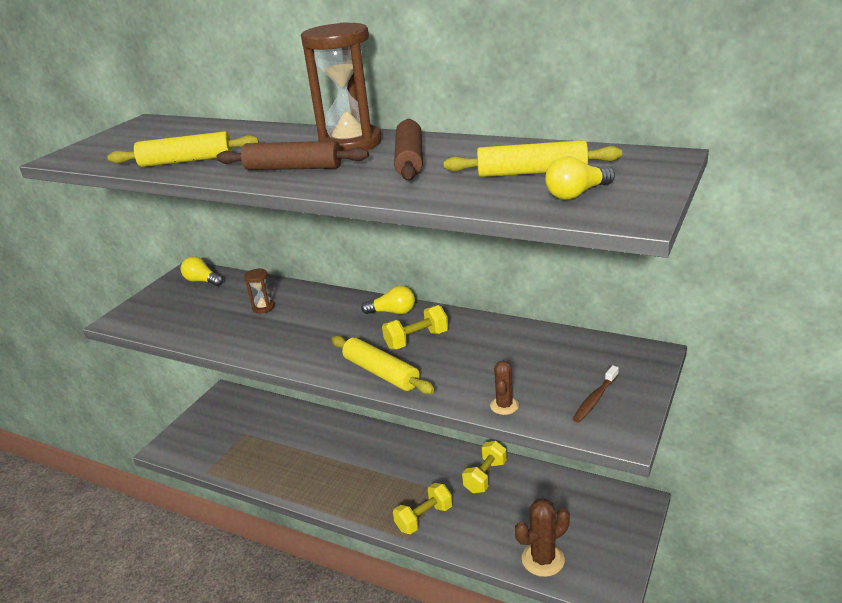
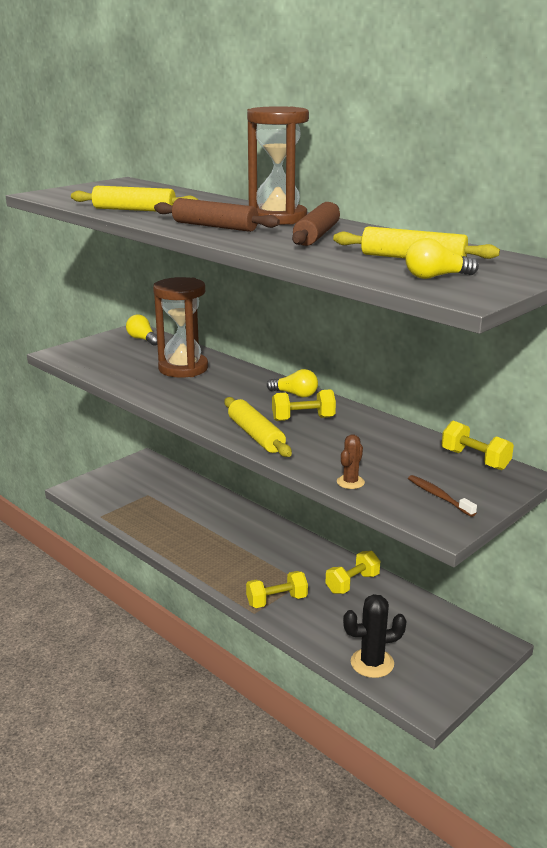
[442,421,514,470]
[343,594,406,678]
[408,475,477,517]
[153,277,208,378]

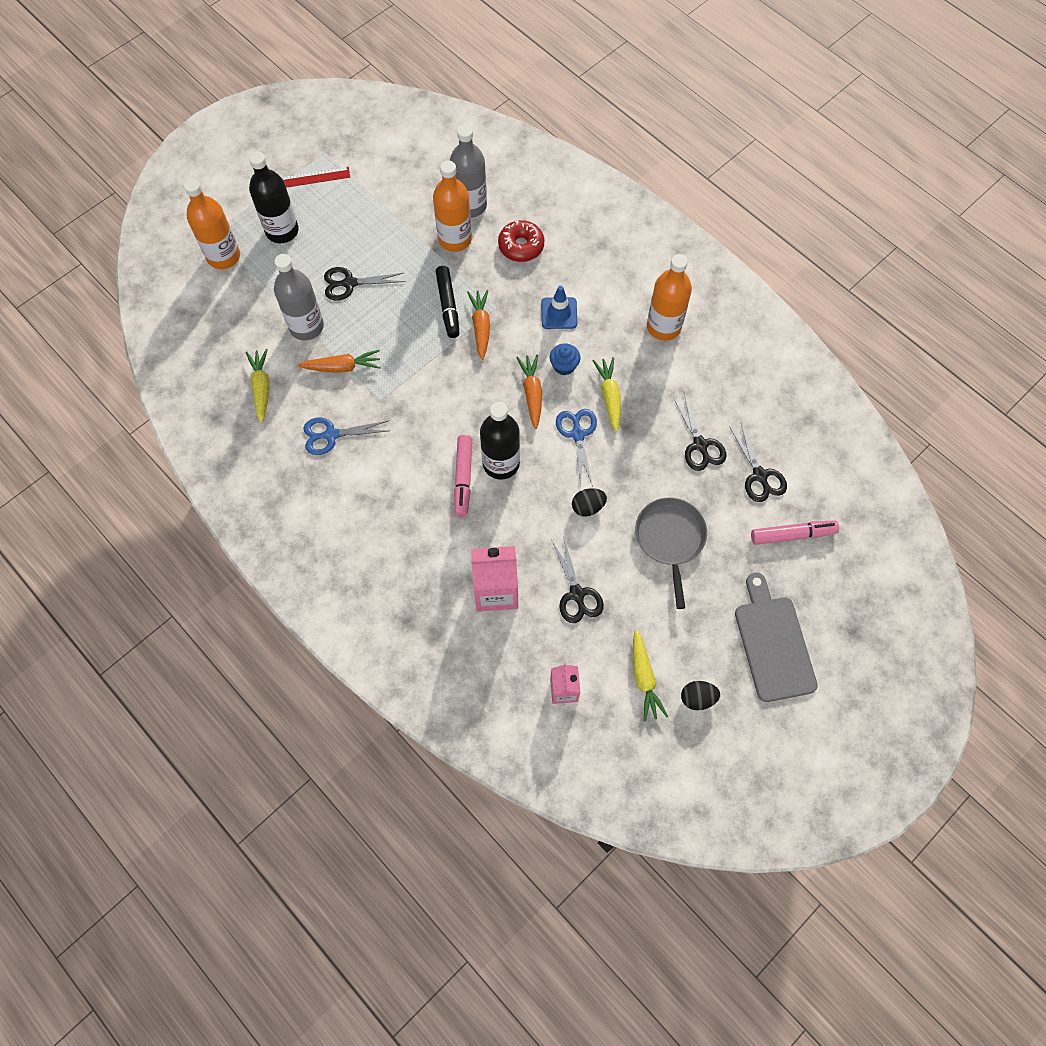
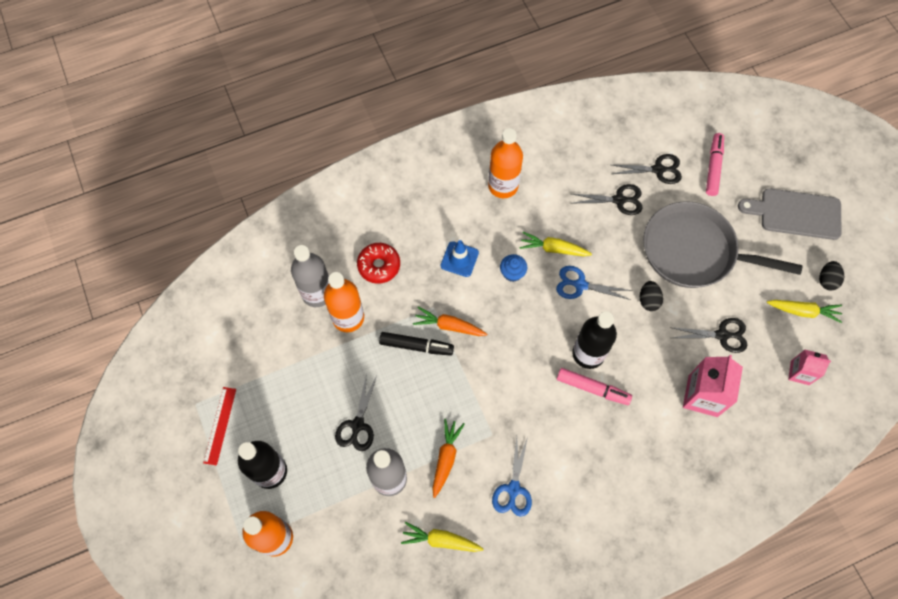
[516,355,542,429] (first image)
[643,201,803,288]

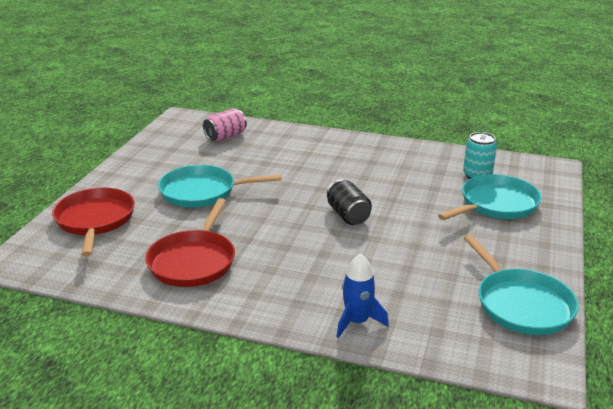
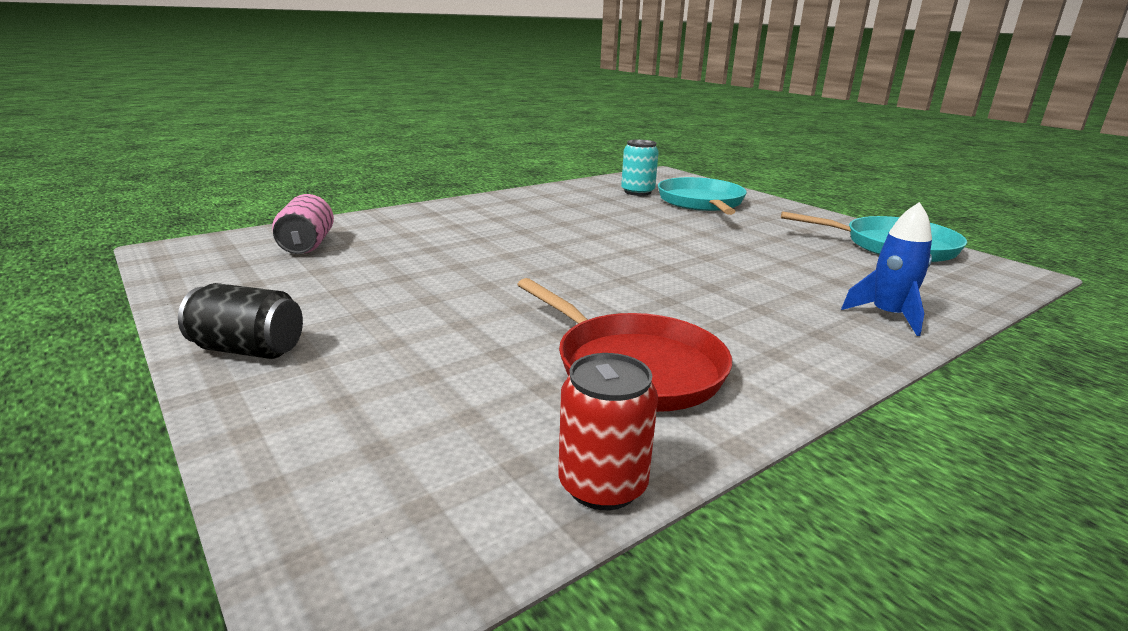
[52,188,135,257] (first image)
[158,165,282,208] (first image)
[558,353,658,510]
[178,283,303,359]

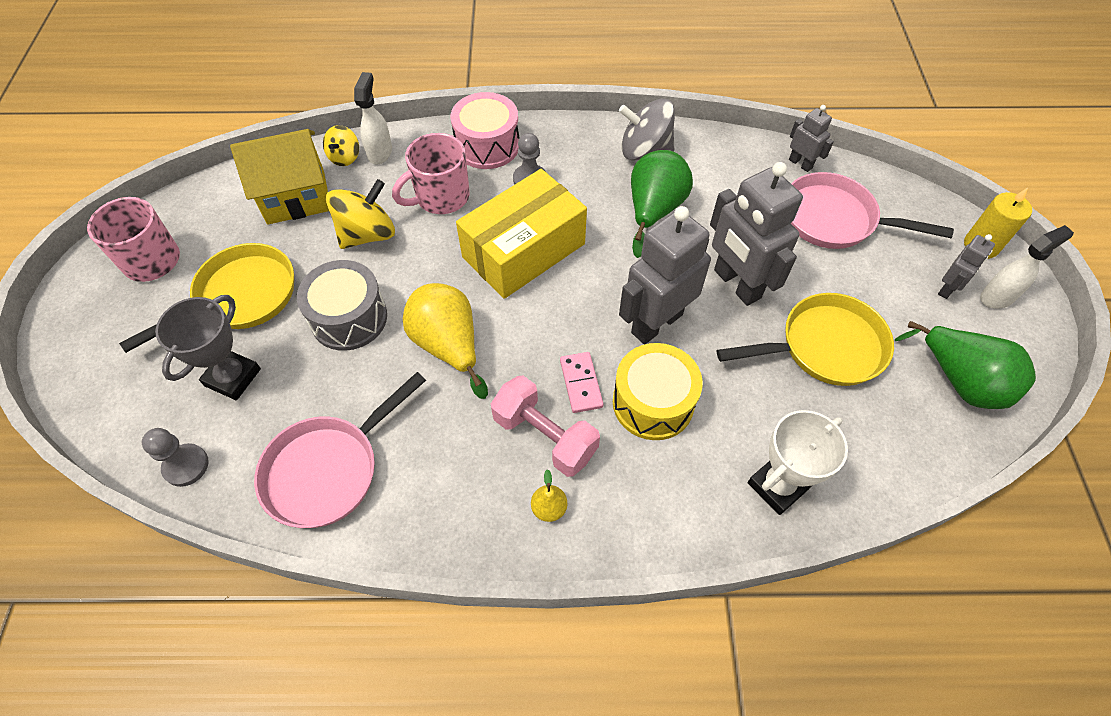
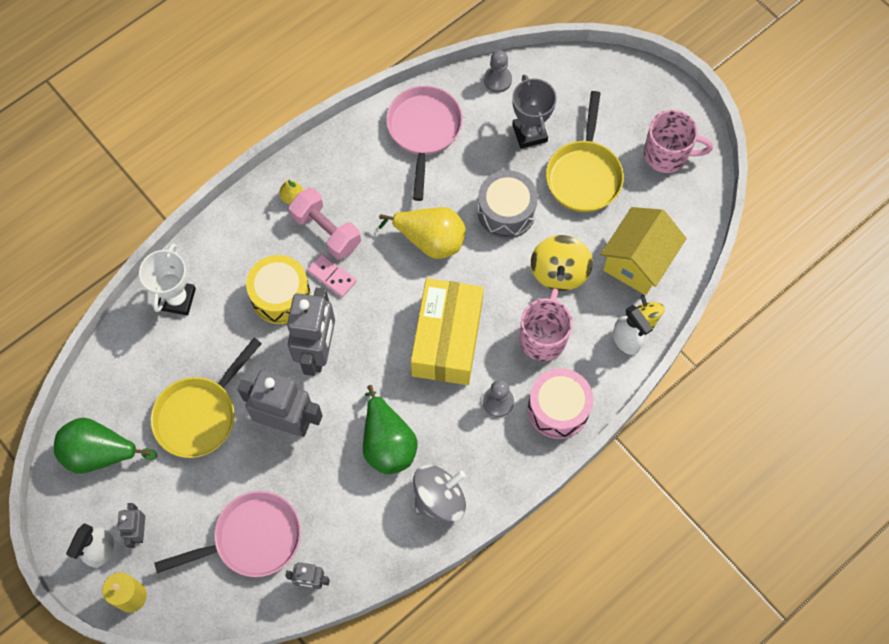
[289,188,361,259]

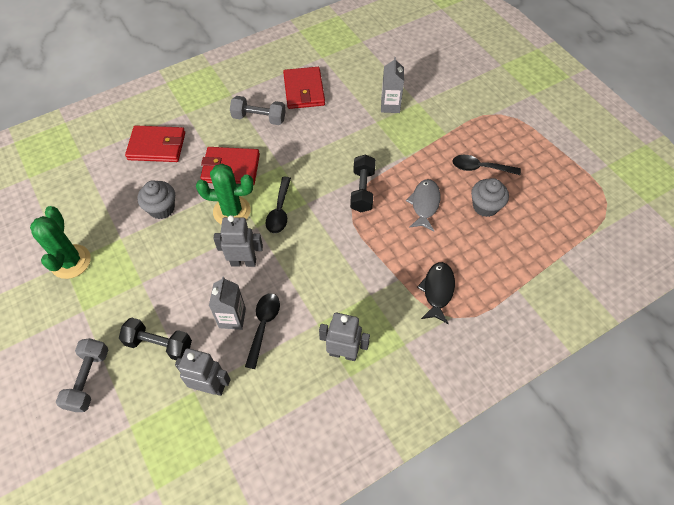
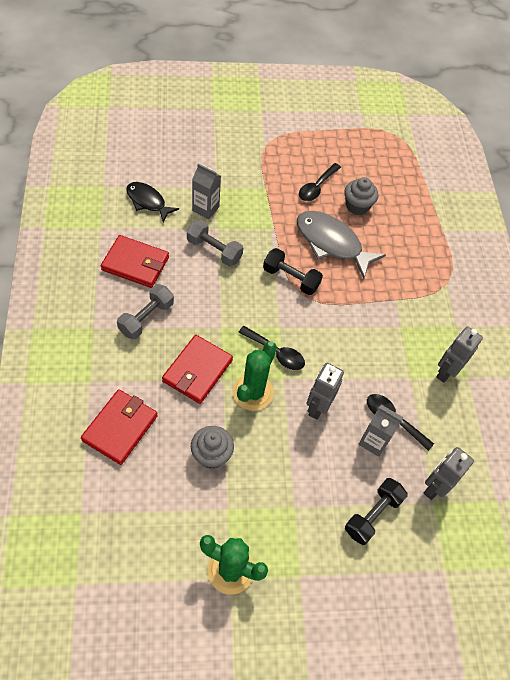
[187,220,243,267]
[126,182,179,222]
[297,211,386,279]

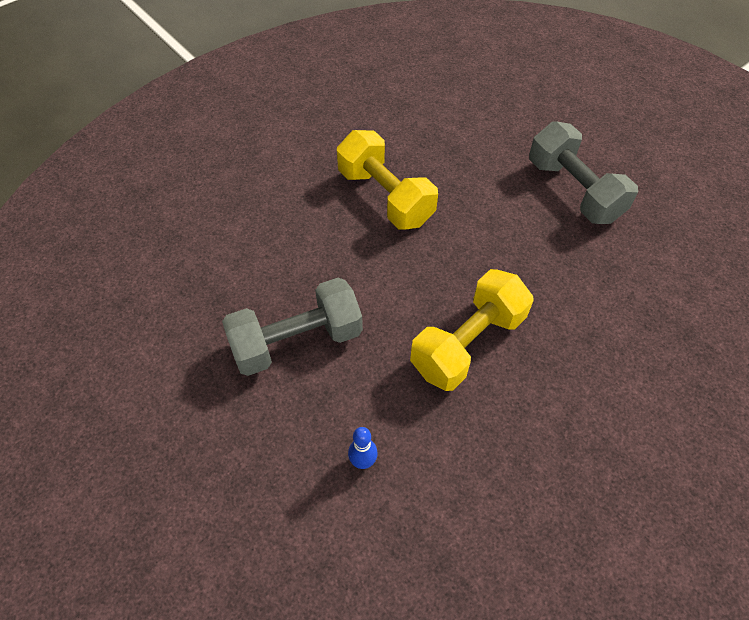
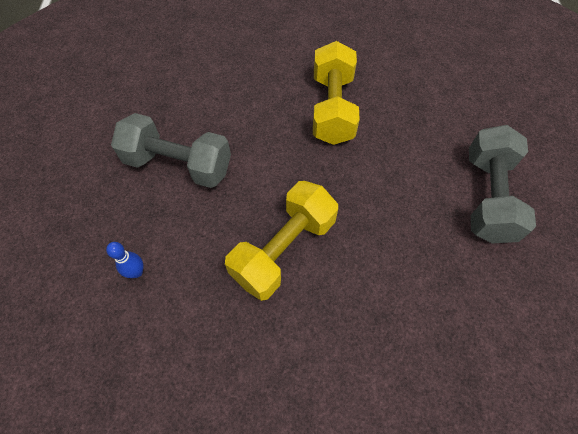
[225,181,338,301]

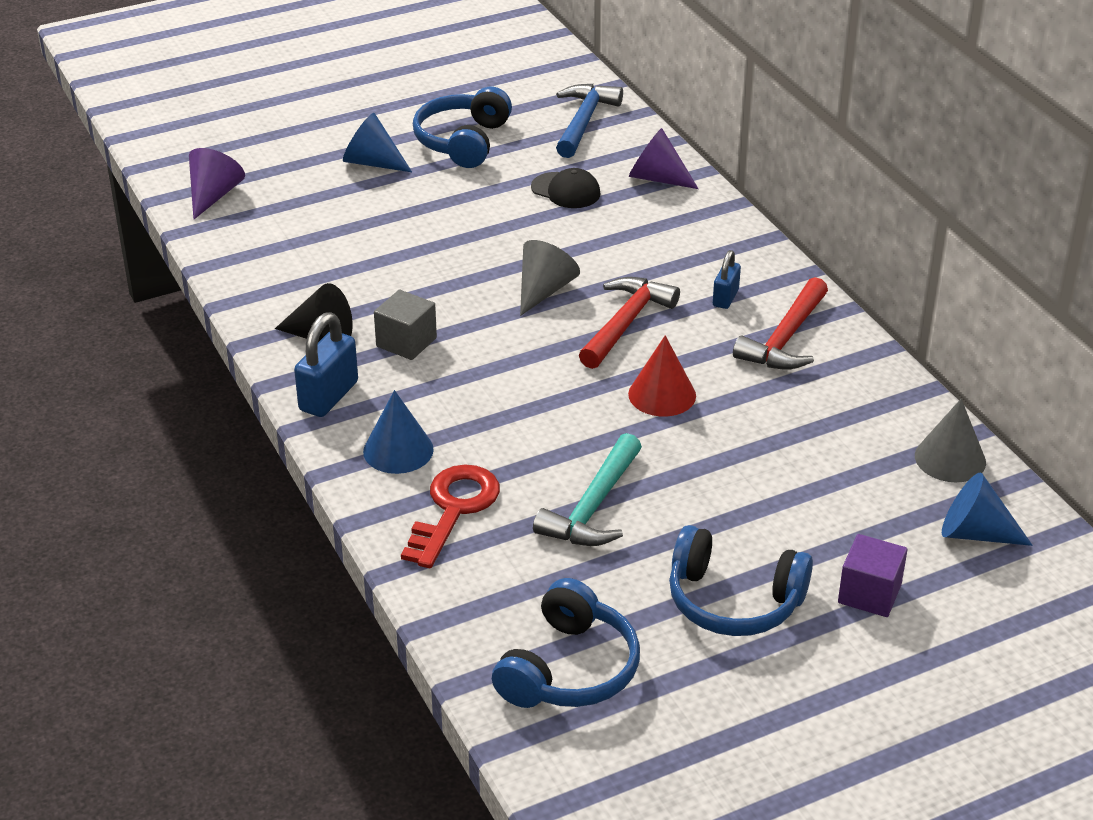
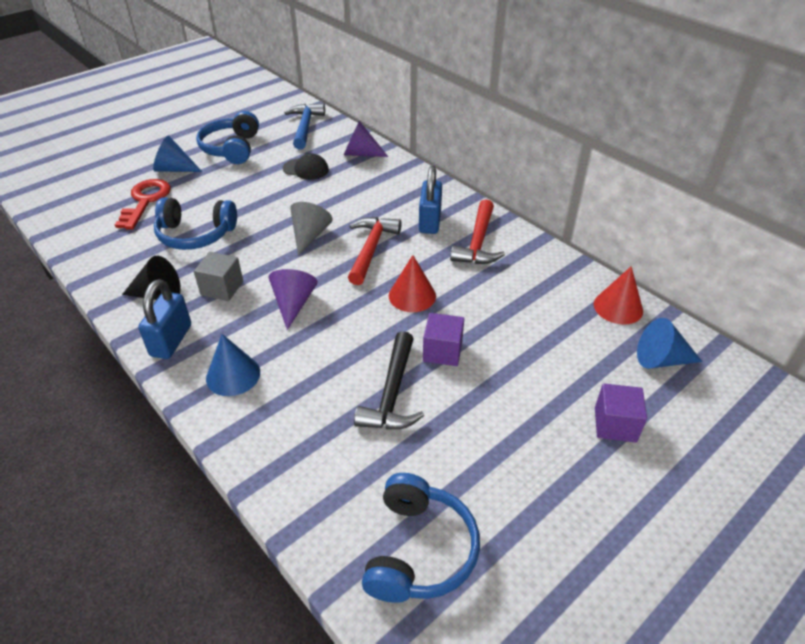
[423,313,464,366]
[269,269,318,330]
[115,179,171,230]
[154,197,237,250]
[354,331,424,429]
[594,266,643,325]
[419,166,442,234]

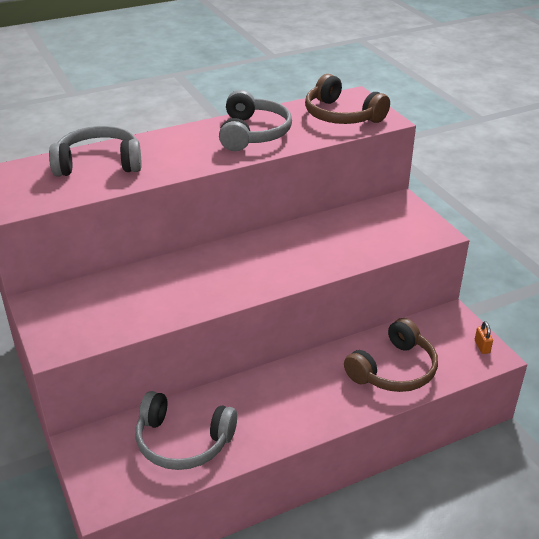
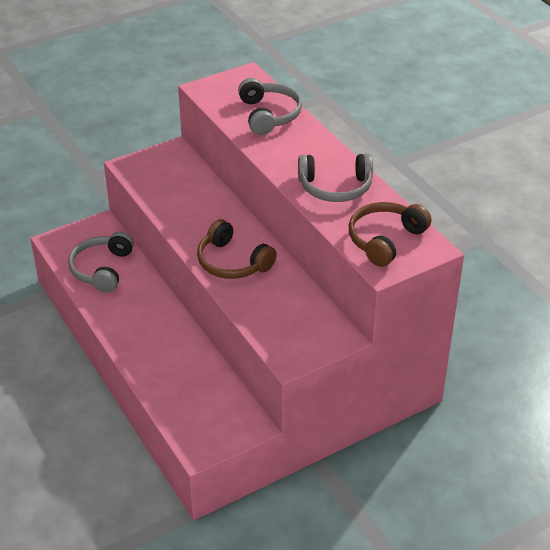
[475,321,493,354] (first image)
[197,219,277,279]

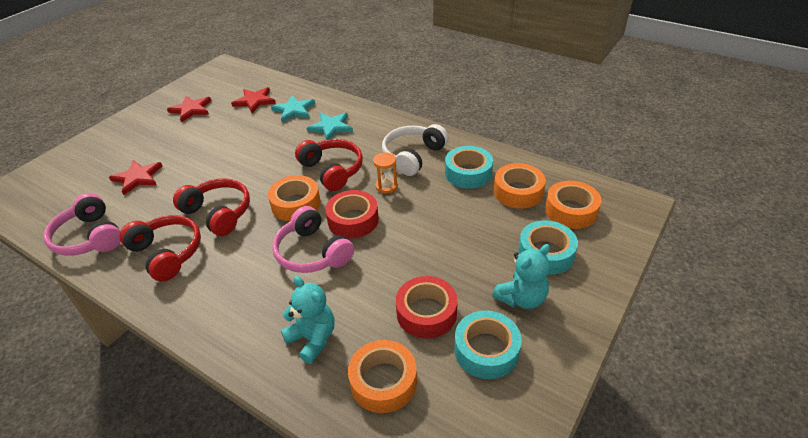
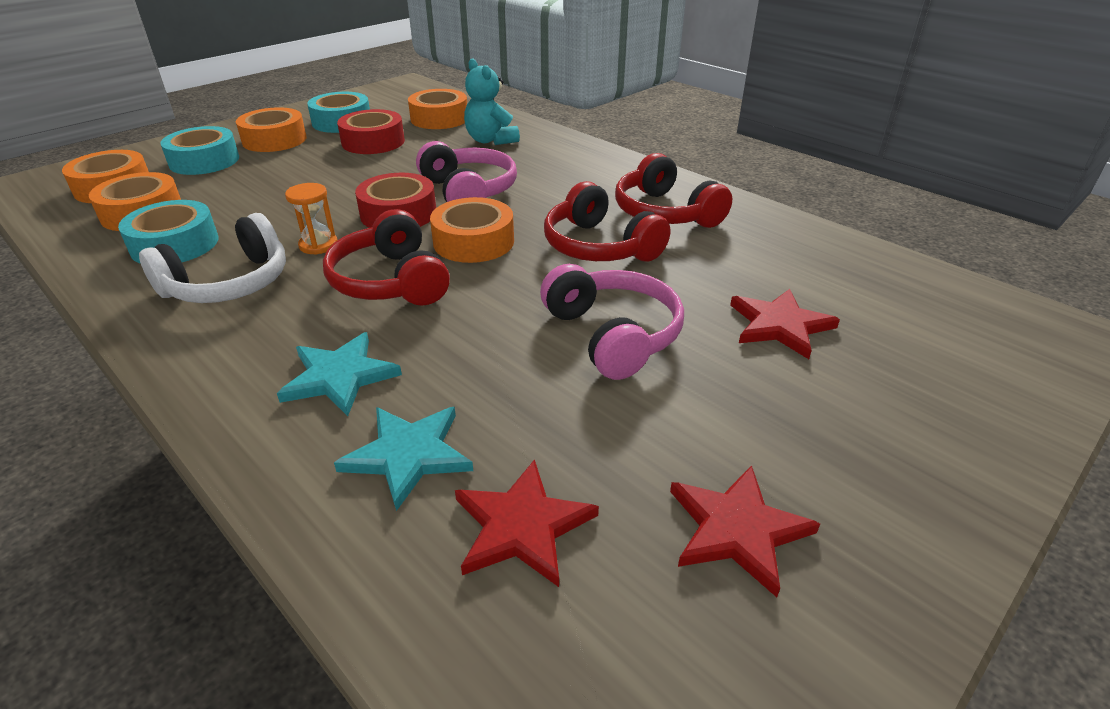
[540,264,684,380]
[236,107,307,152]

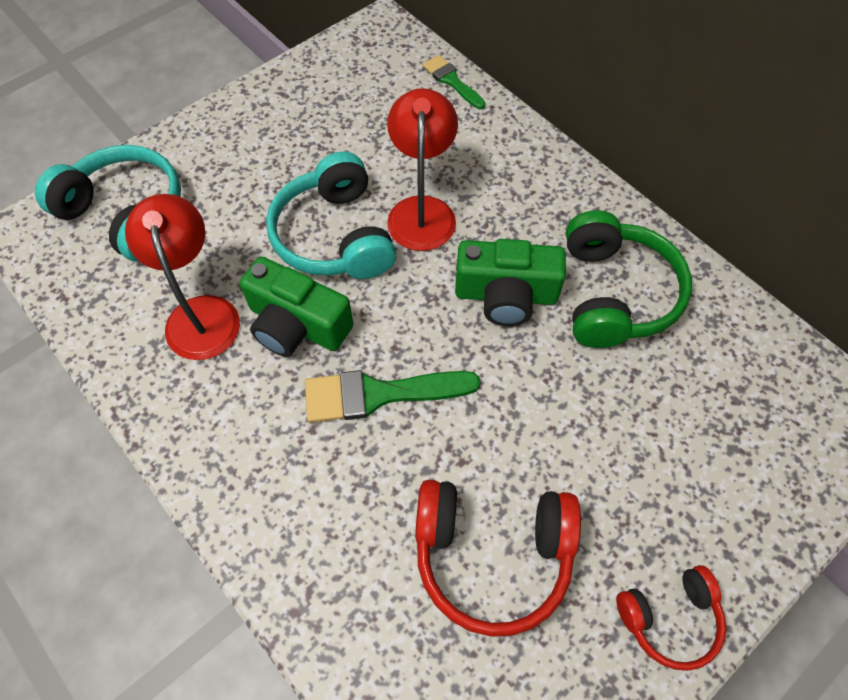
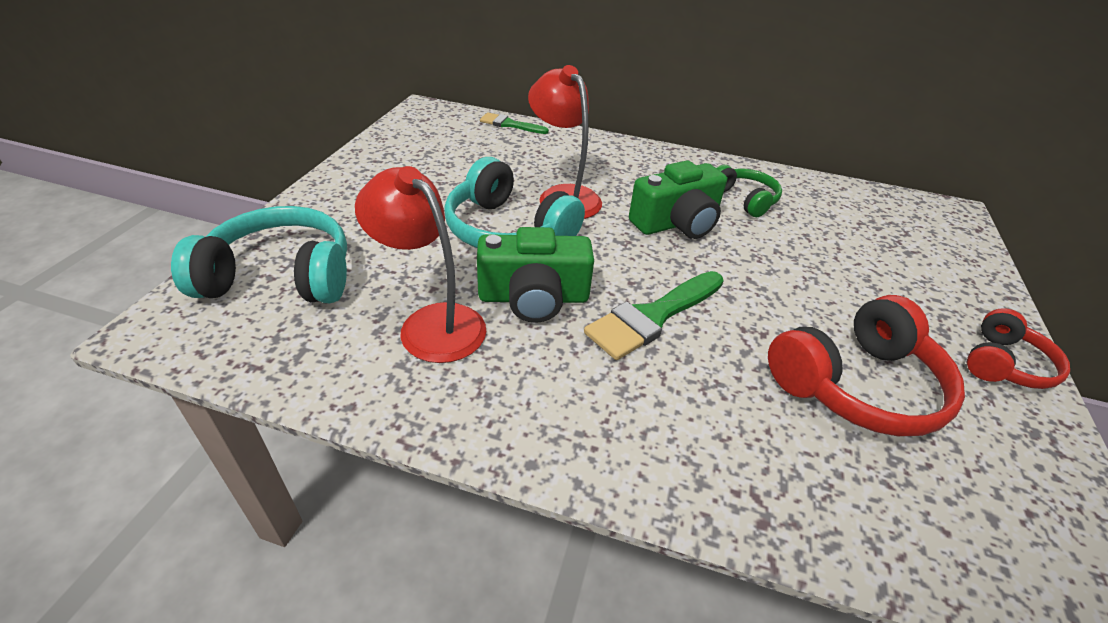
[717,165,782,217]

